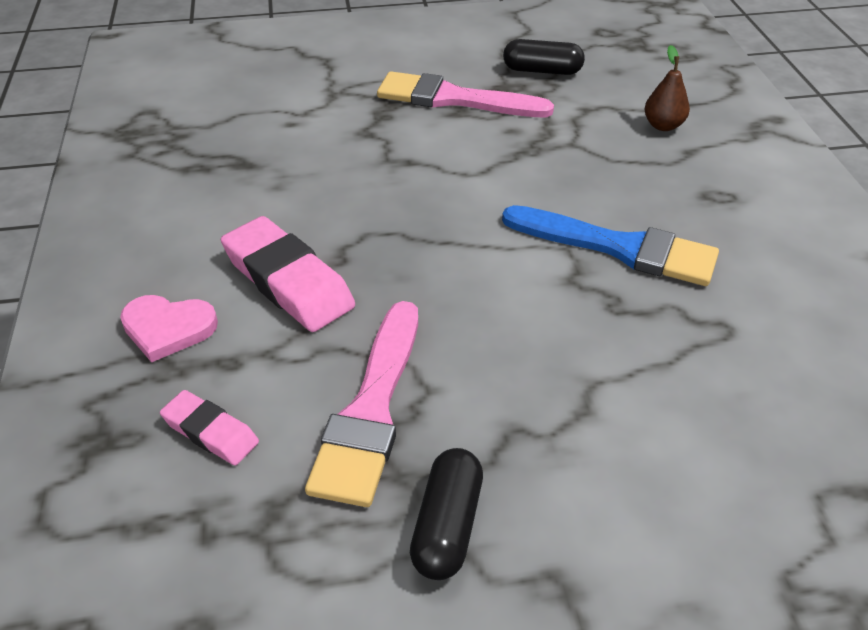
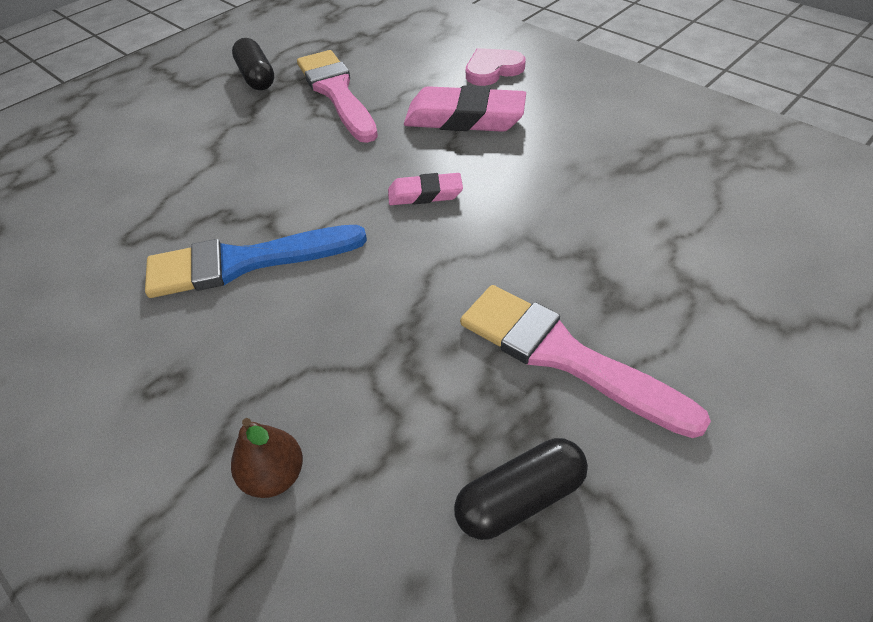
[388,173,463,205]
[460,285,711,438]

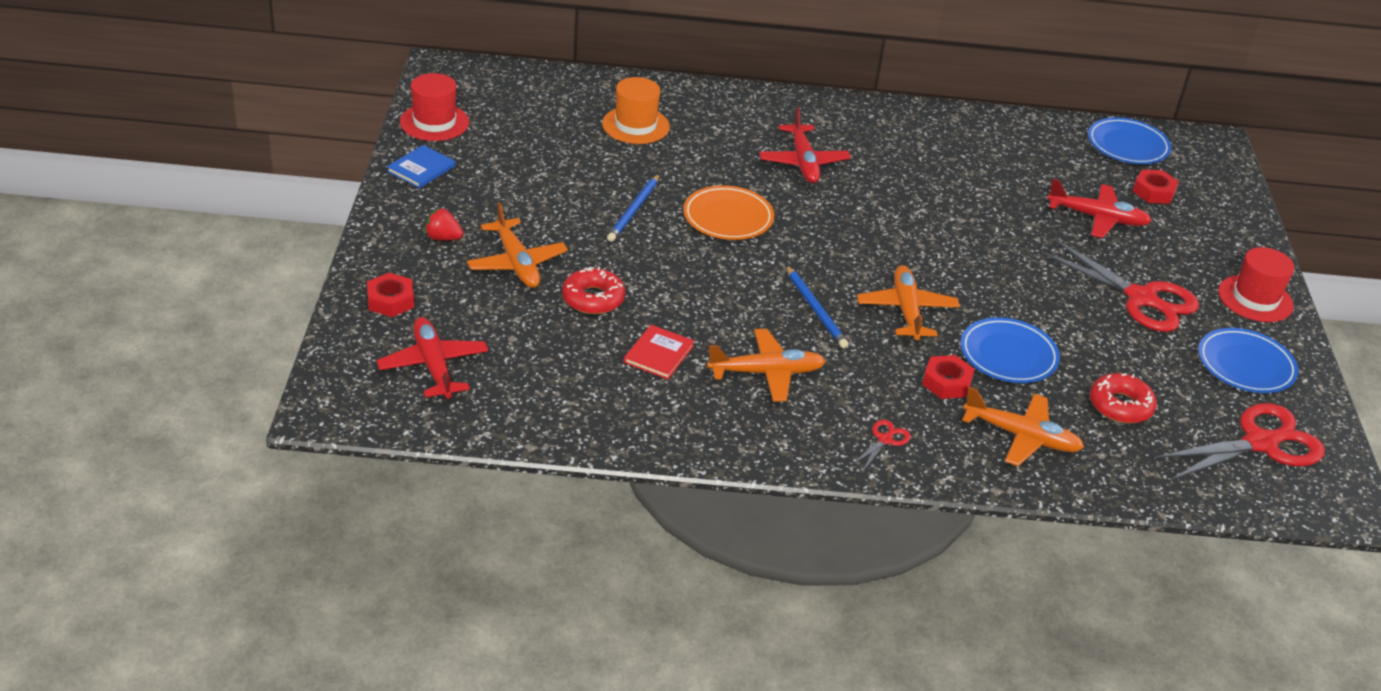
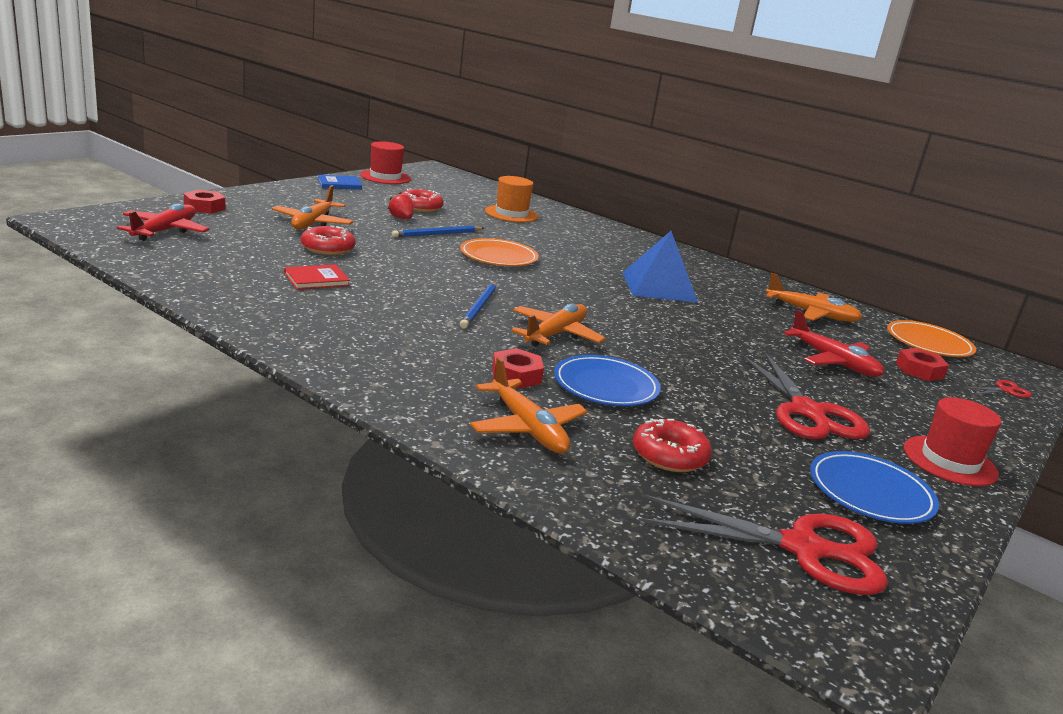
[759,107,851,183] (first image)
[402,188,444,212]
[622,231,698,303]
[388,192,413,219]
[766,273,863,322]
[967,380,1032,398]
[887,320,976,357]

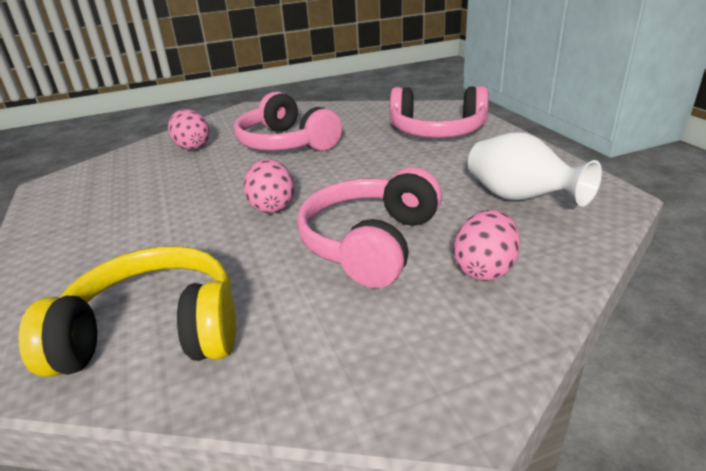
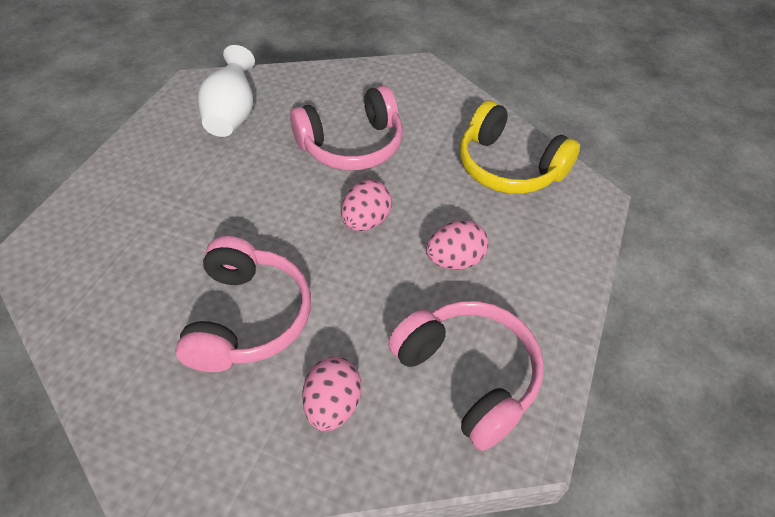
[388,301,544,451]
[426,220,489,270]

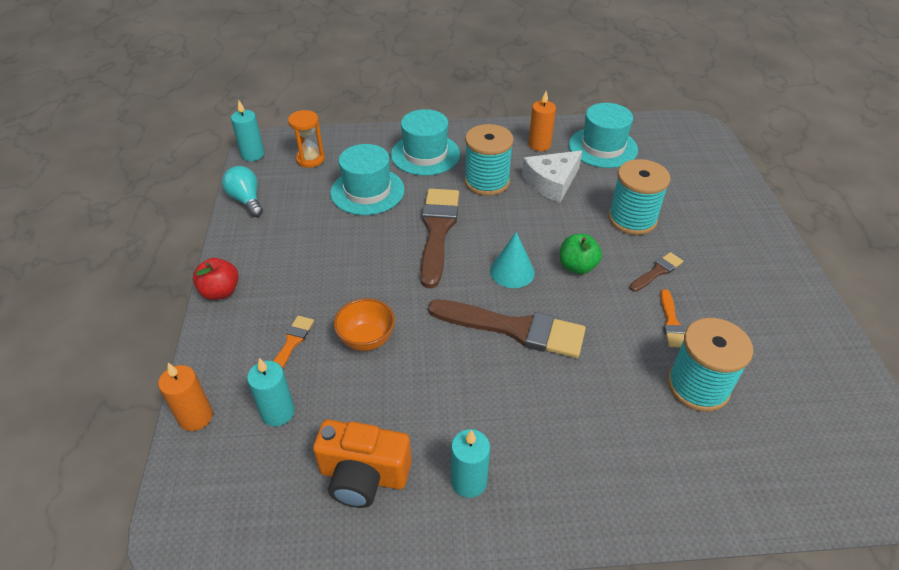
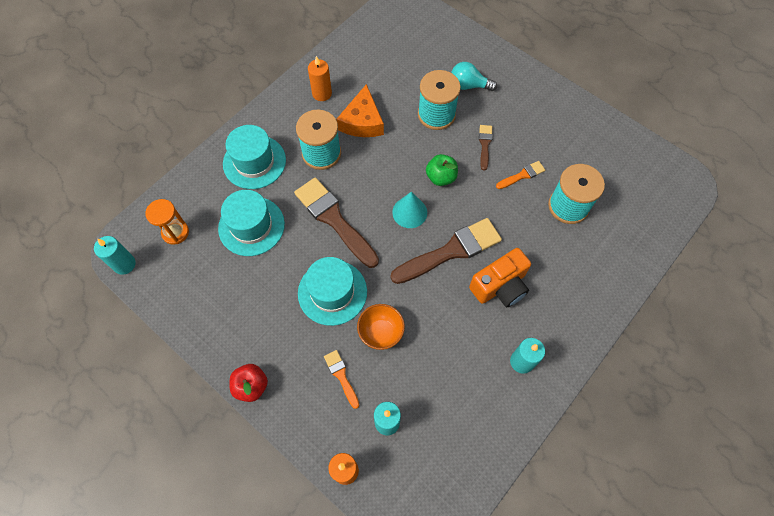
[451,62,497,91]
[469,248,531,307]
[298,257,367,326]
[336,84,384,137]
[496,161,545,189]

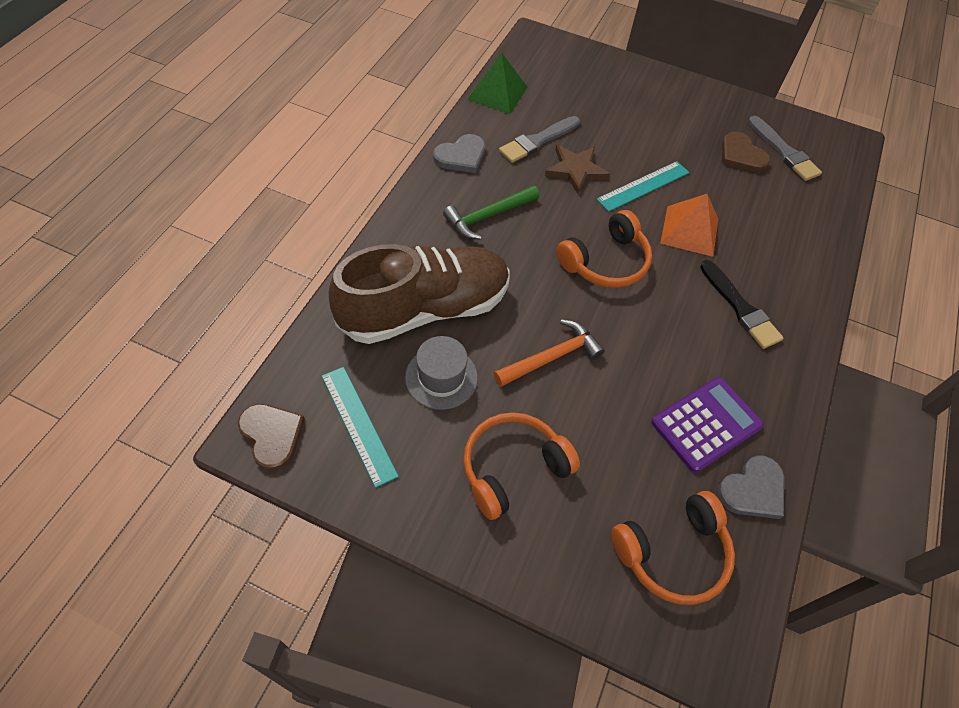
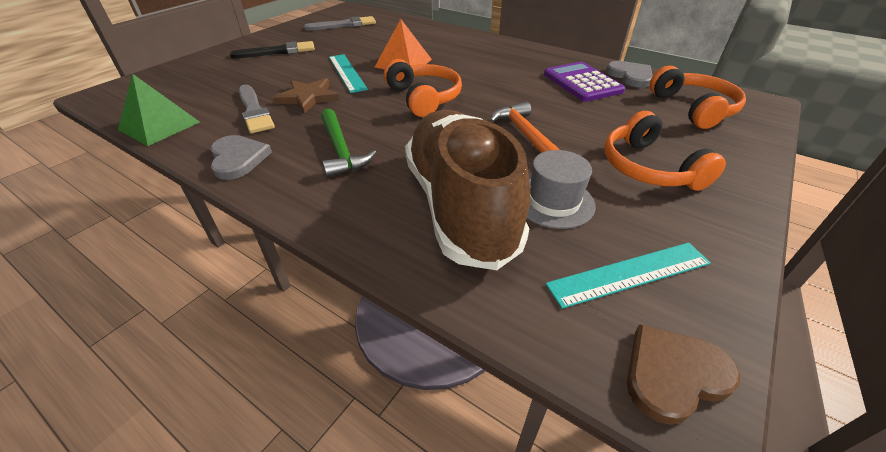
[722,131,770,172] (first image)
[230,41,315,58]

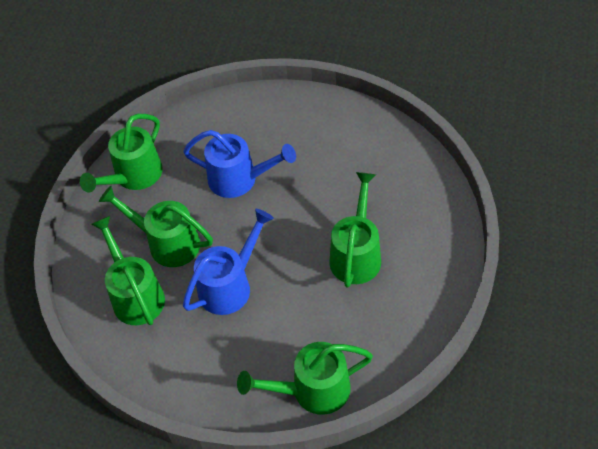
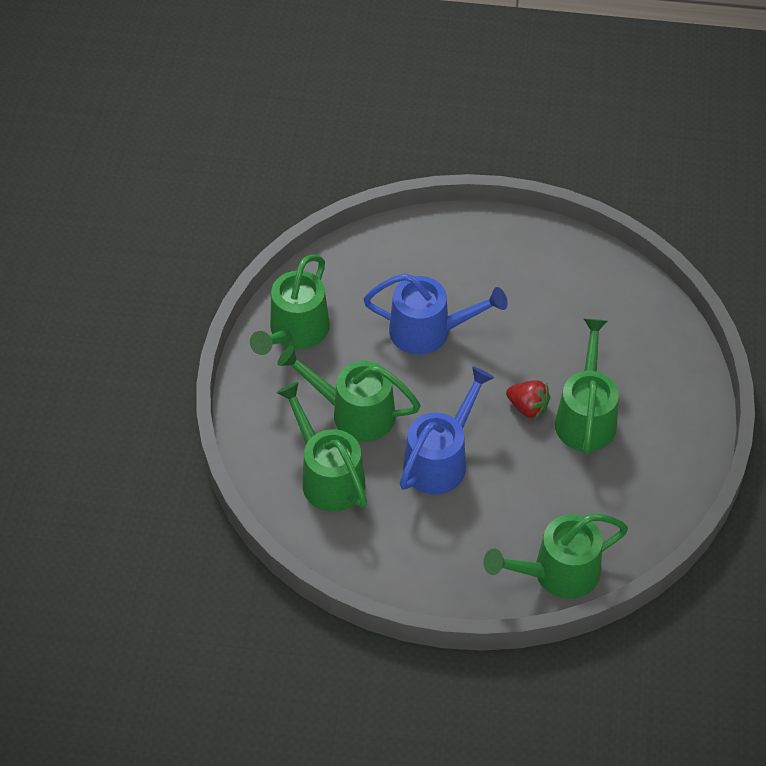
[506,380,550,419]

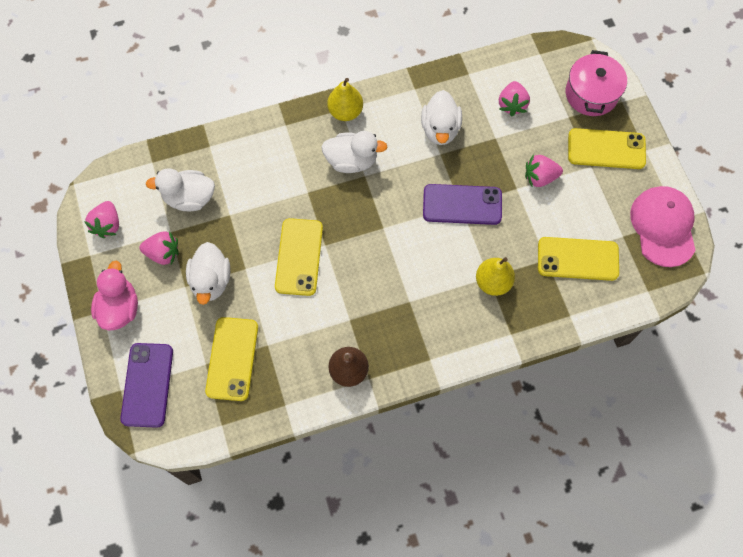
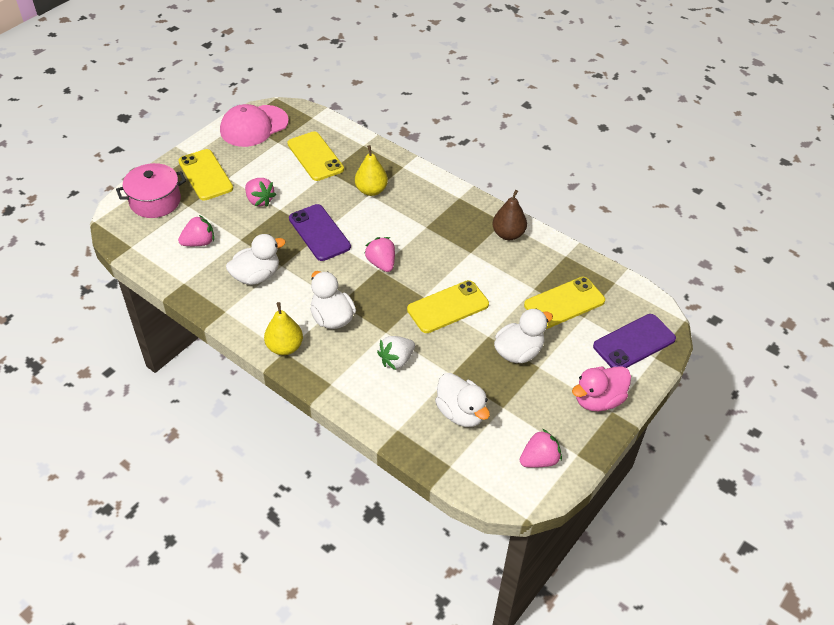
[377,336,415,370]
[364,237,395,272]

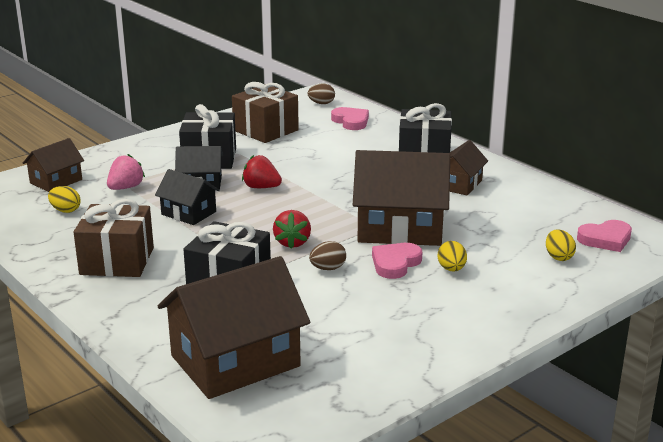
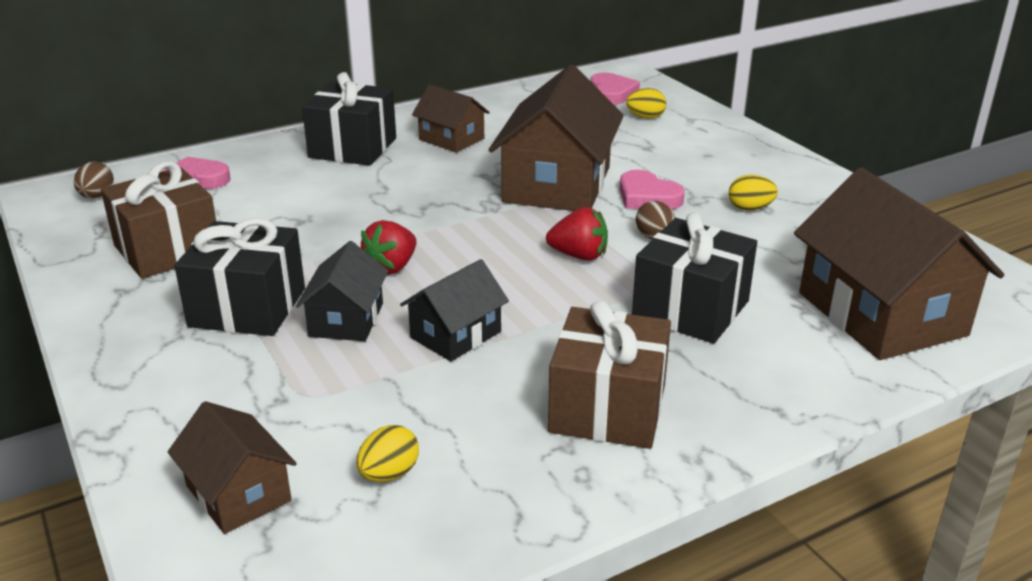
[107,154,145,190] (first image)
[729,175,778,211]

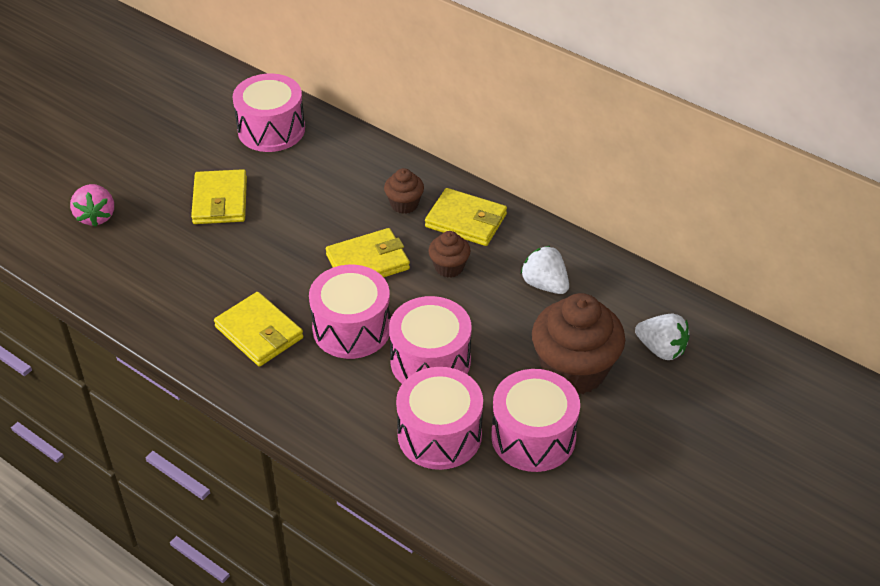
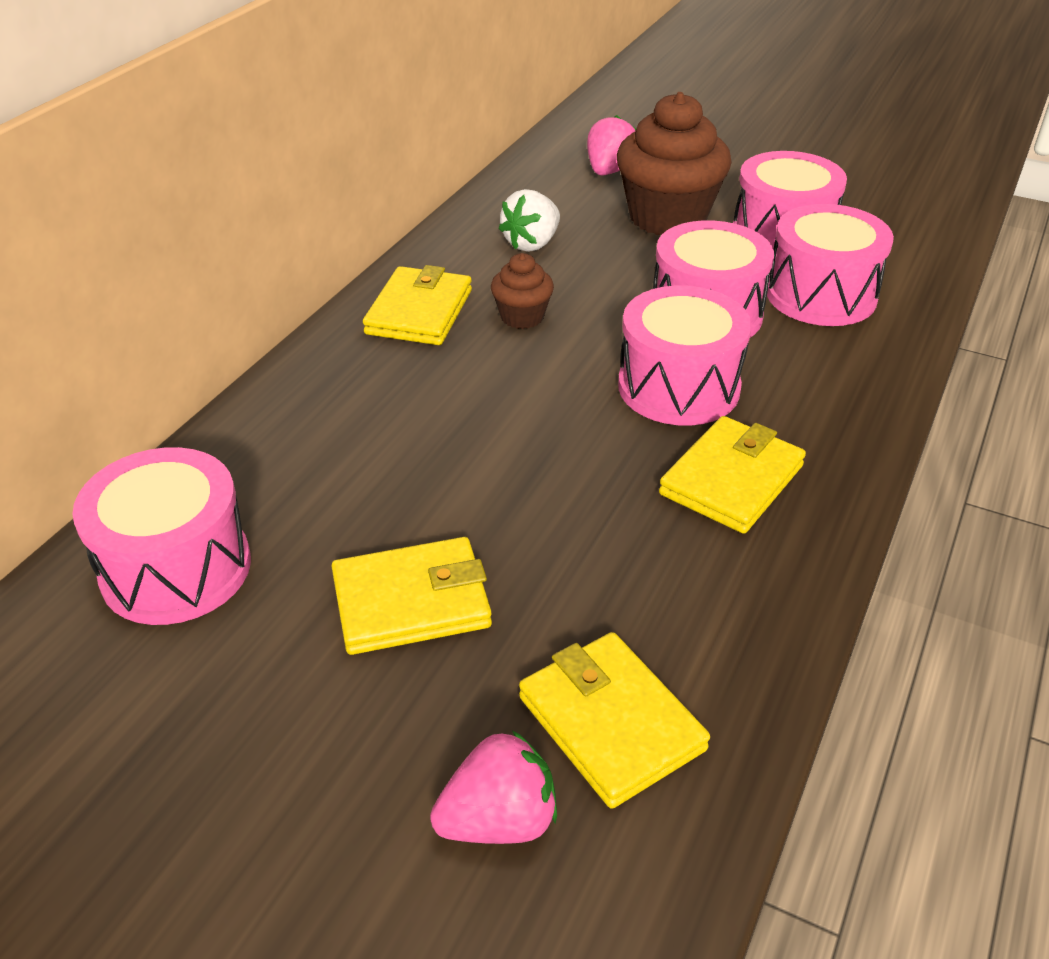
[384,168,424,214] (first image)
[519,632,710,808]
[587,115,636,175]

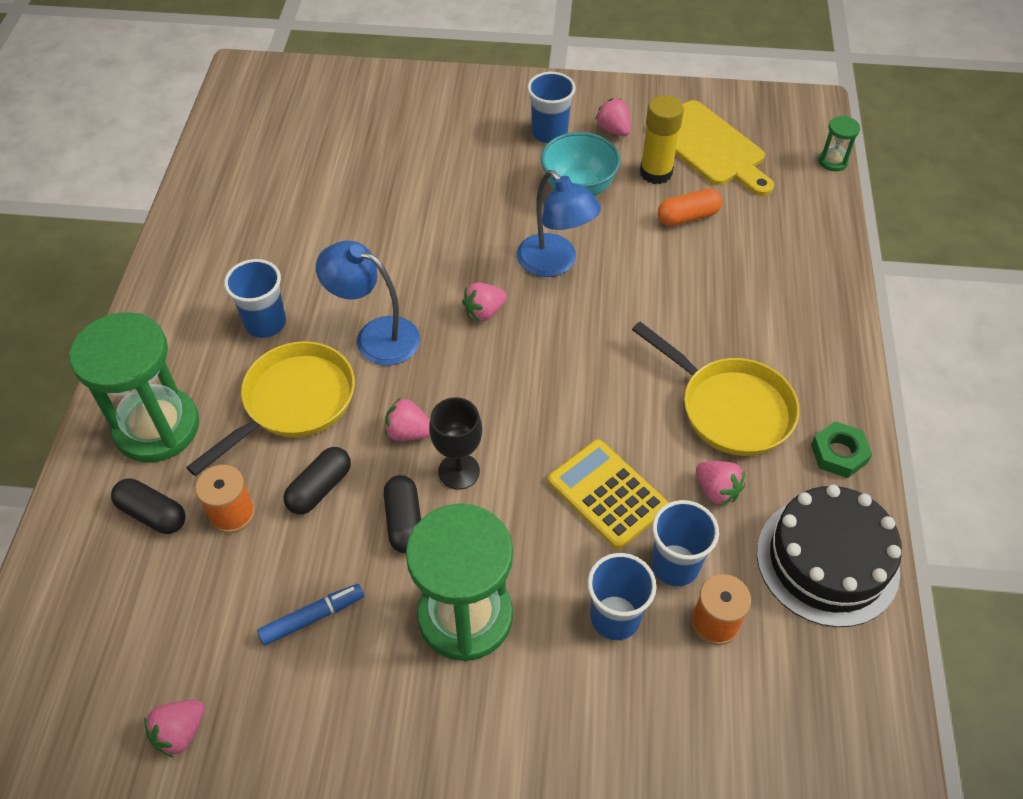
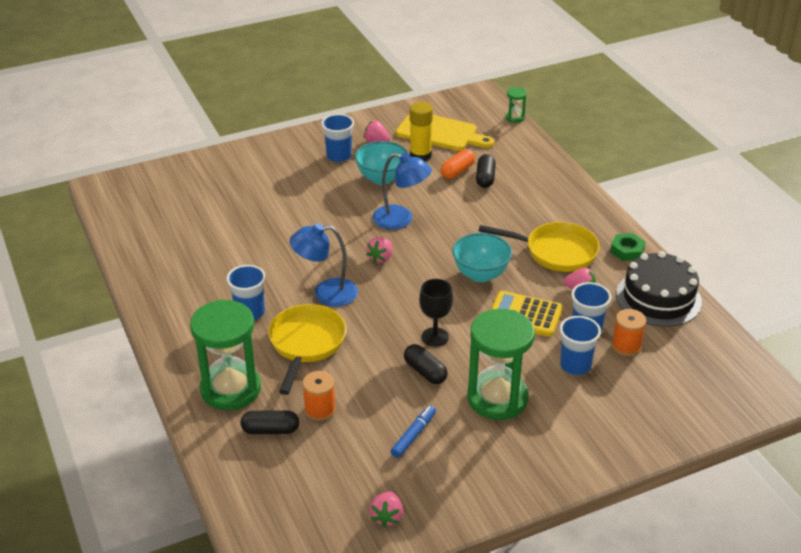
[385,398,430,441] (first image)
[452,233,512,282]
[476,154,496,188]

